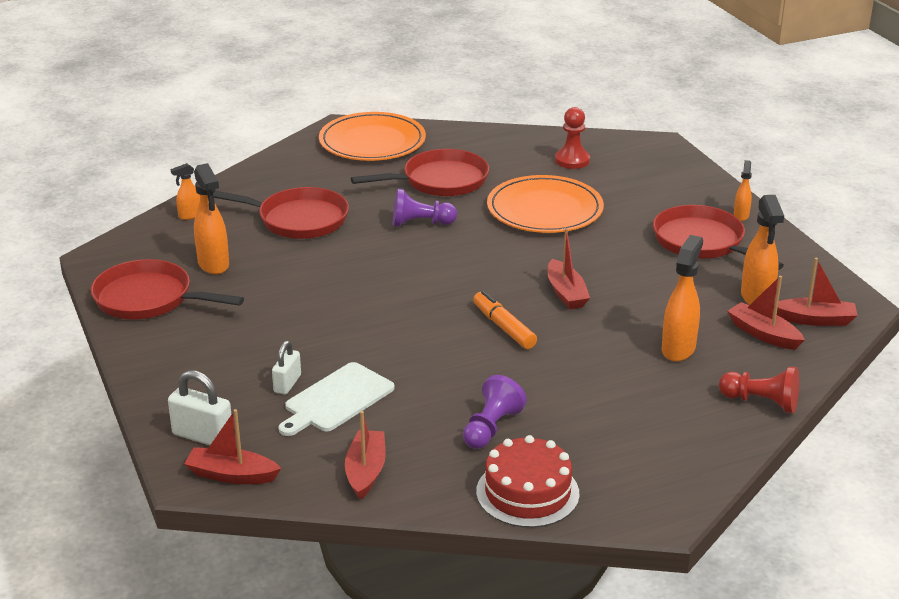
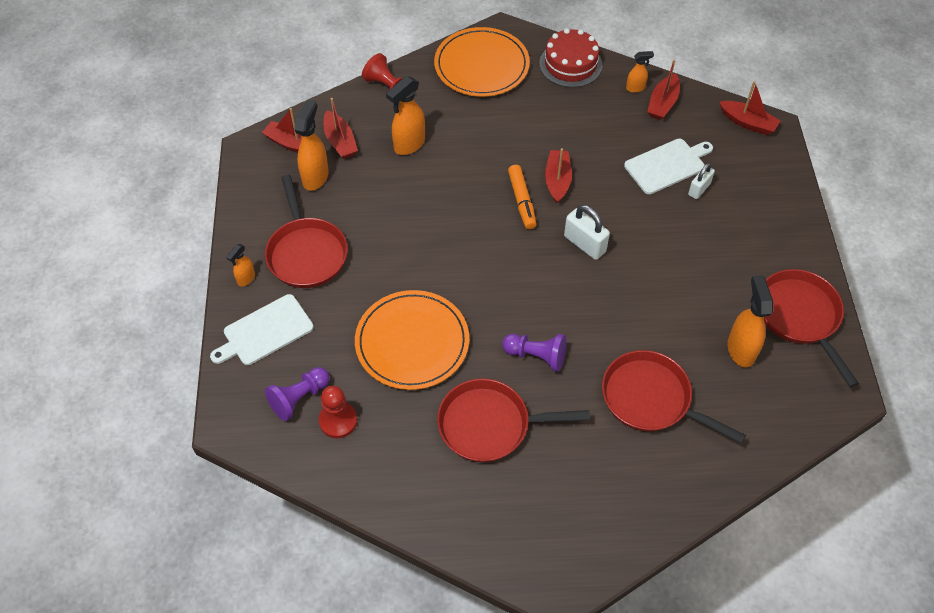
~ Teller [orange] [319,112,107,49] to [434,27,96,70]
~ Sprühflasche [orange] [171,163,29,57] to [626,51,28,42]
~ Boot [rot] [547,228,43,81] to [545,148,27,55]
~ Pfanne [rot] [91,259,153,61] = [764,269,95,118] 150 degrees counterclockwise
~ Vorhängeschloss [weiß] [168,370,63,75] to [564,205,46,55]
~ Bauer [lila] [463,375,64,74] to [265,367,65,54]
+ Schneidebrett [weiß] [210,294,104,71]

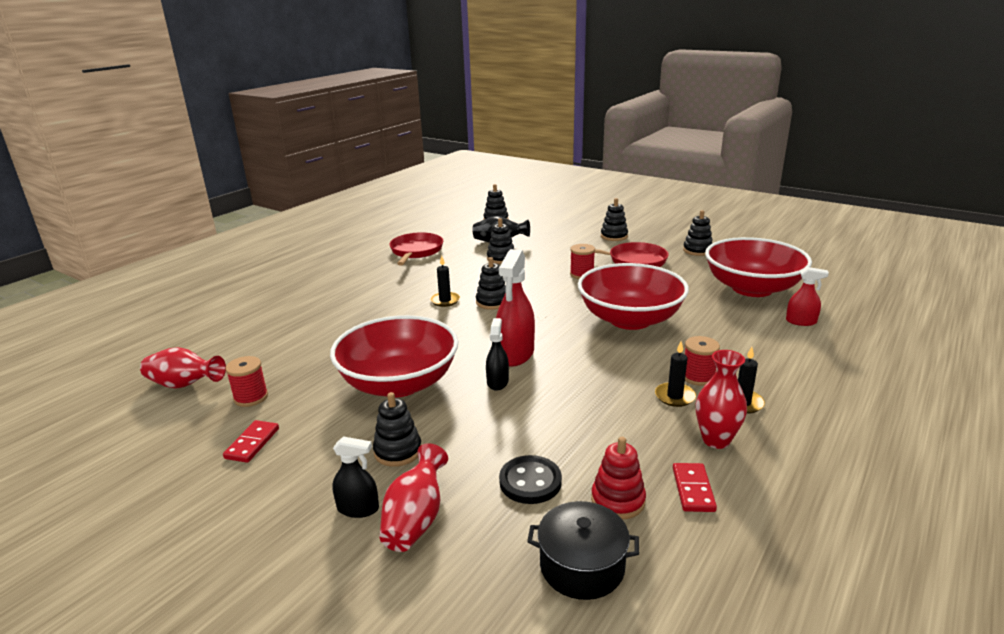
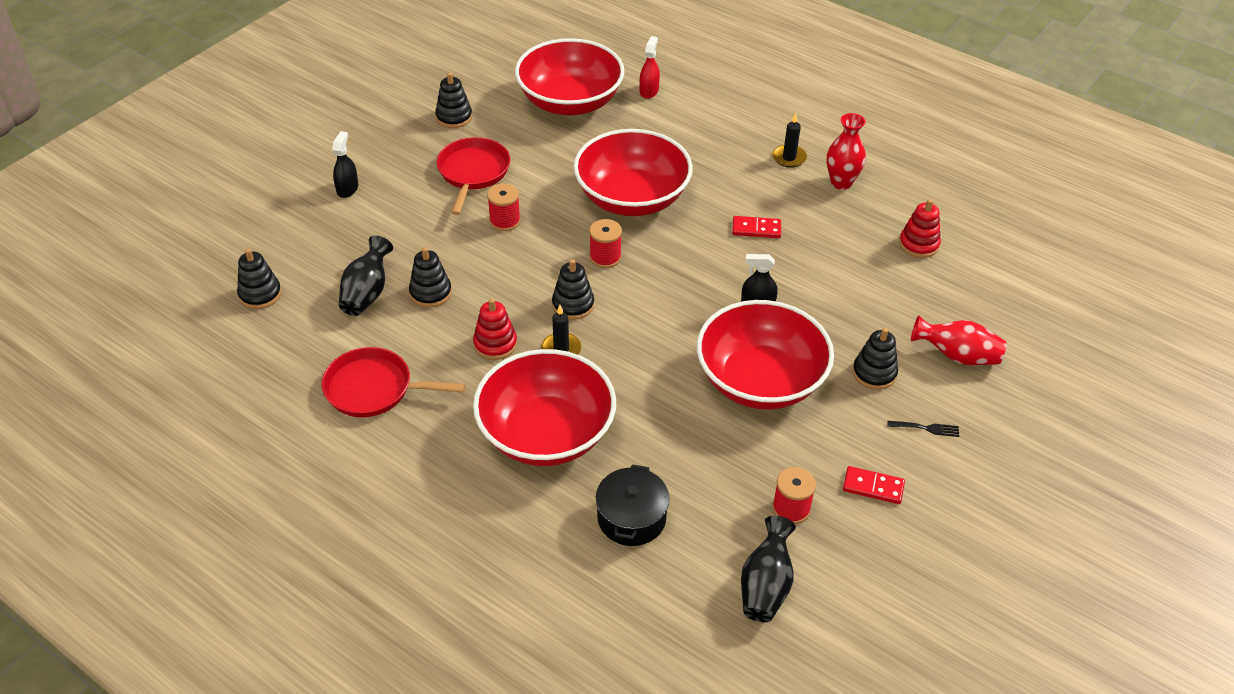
- Stapelspielzeug [schwarz] [601,198,27,43]
- Sprühflasche [rot] [496,249,39,118]
~ Garnrolle [rot] [685,336,35,50] to [589,219,33,49]
- Kerze [schwarz] [655,341,41,66]
~ Vase [rot] [140,347,86,42] to Vase [schwarz] [741,516,55,106]
~ Sprühflasche [schwarz] [332,436,47,82] to [332,131,26,67]
- Knopf [schwarz] [499,455,63,49]
~ Dominostein [rot] [673,463,44,49] to [732,216,49,22]
~ Kochtopf [schwarz] [527,501,112,99] to [596,464,74,82]
+ Stapelspielzeug [rot] [473,298,44,62]
+ Schüssel [rot] [473,349,143,117]
+ Gabel [schwarz] [887,421,72,16]

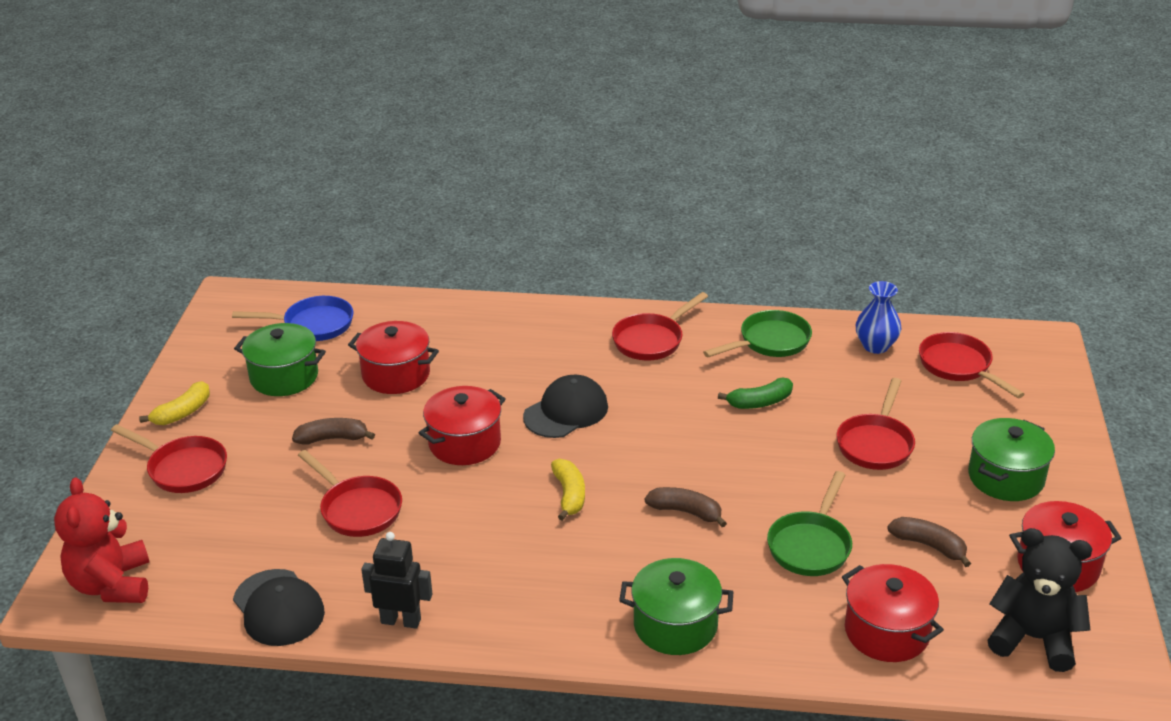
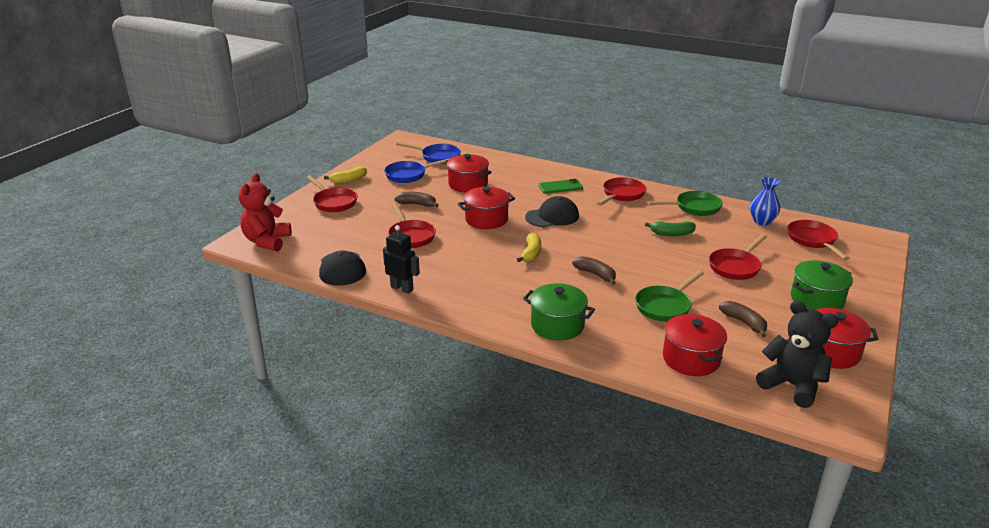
~ Pfanne [rot] [612,292,96,68] = [597,177,50,29] 150 degrees clockwise
~ Kochtopf [grün] [234,323,92,73] to Pfanne [blau] [384,158,66,25]
+ Handy [grün] [539,179,44,15]

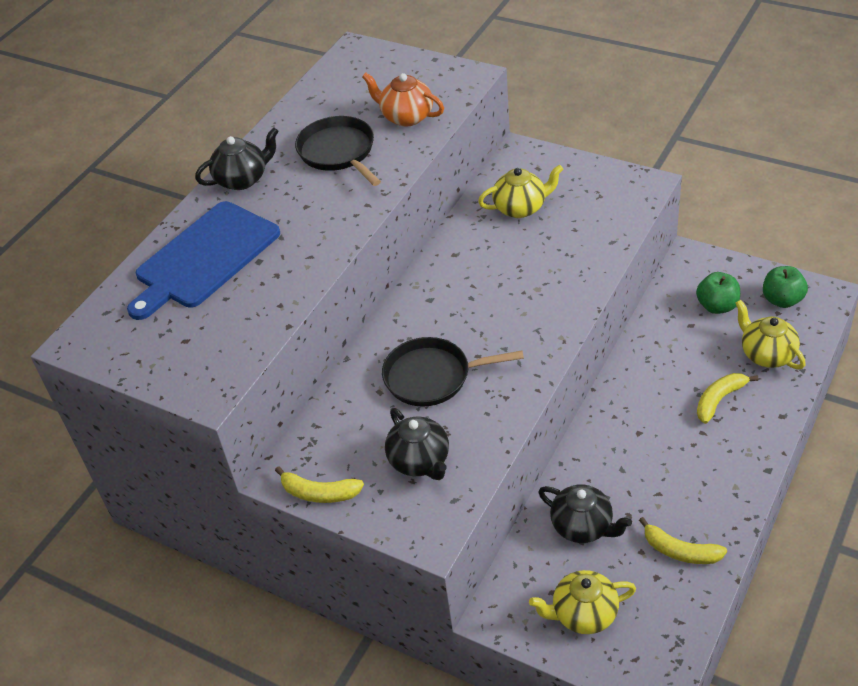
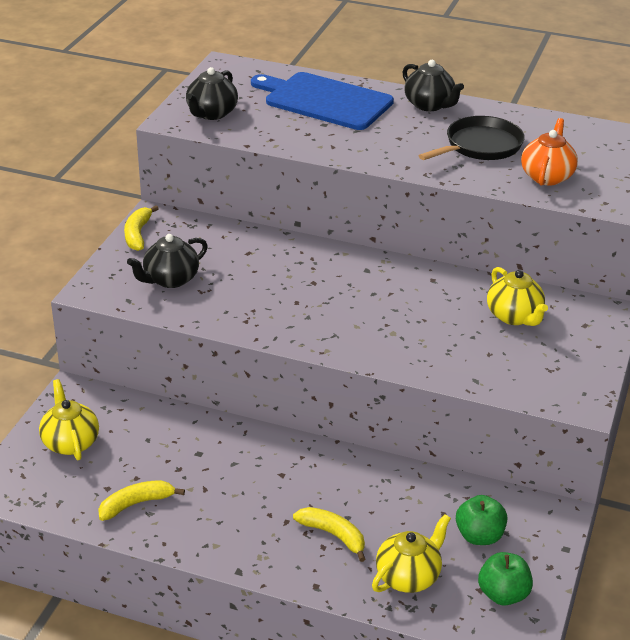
- Pfanne [schwarz] [382,337,142,70]
~ Teekanne [schwarz] [538,484,94,59] to [186,67,52,53]
~ Banane [gelb] [639,517,88,47] = [98,480,87,41] 45 degrees clockwise

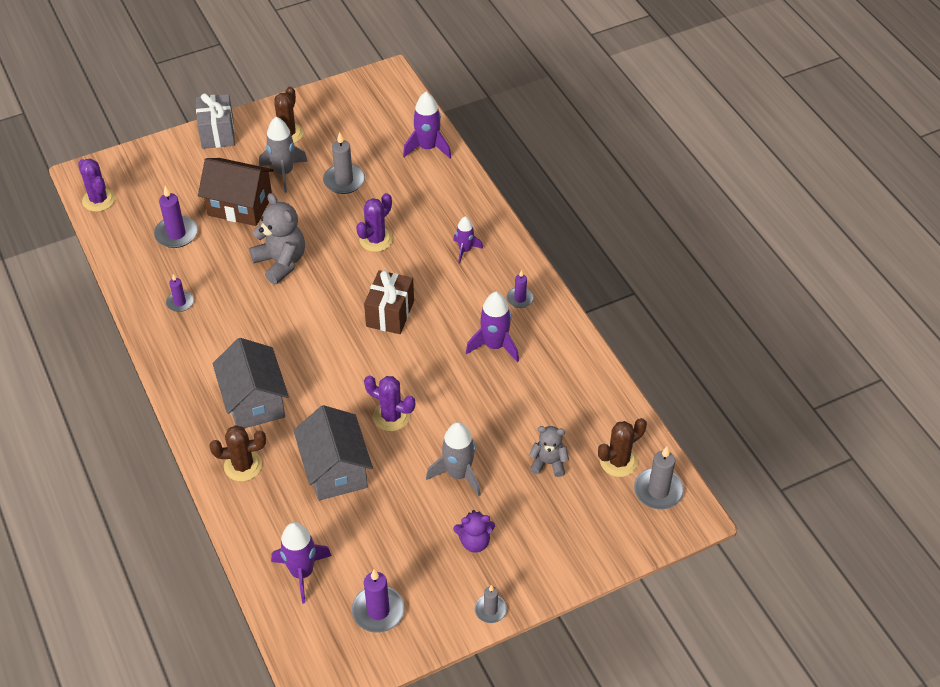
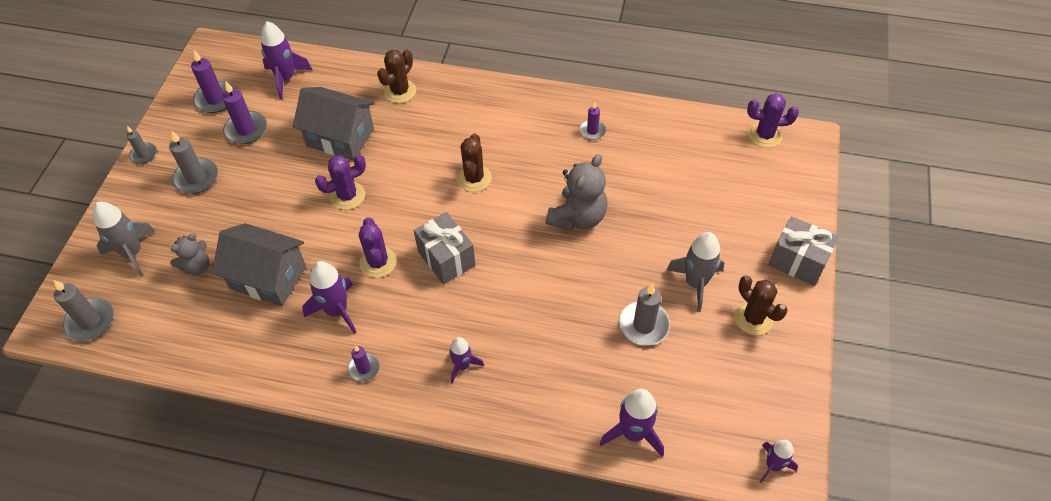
- Haus [braun] [198,158,76,68]
~ Kerze [lila] [154,186,44,62] to [222,81,45,63]
~ Teddybär [grau] [249,193,56,91] = [546,154,62,77] 60 degrees counterclockwise
~ Kaktus [lila] [356,193,37,59] to [359,217,38,61]
~ Geschenk [braun] [364,270,50,64] to Geschenk [grau] [414,212,62,72]
~ Haus [grau] [212,338,77,91] to [212,223,94,83]
~ Kaktus [braun] [598,418,49,59] to [457,134,35,58]
~ Rakete [grau] [426,422,54,75] to [93,202,62,75]
~ Teddybär [lila] [453,510,42,43] to Kerze [grau] [169,131,49,63]
+ Rakete [lila] [760,440,38,43]

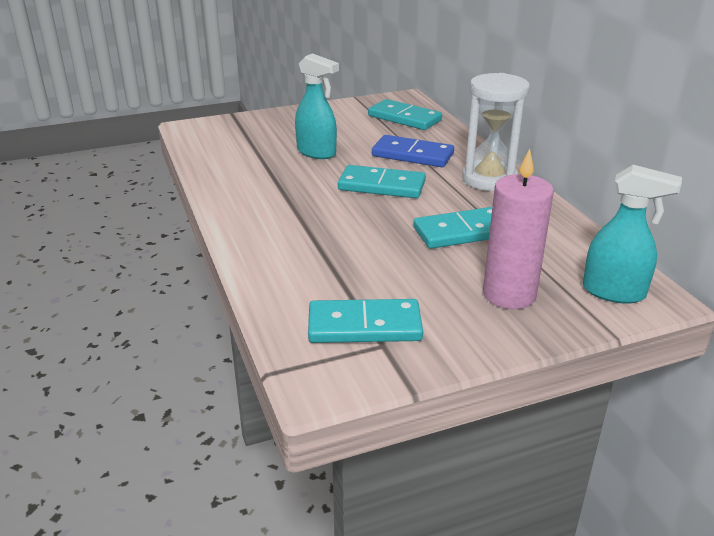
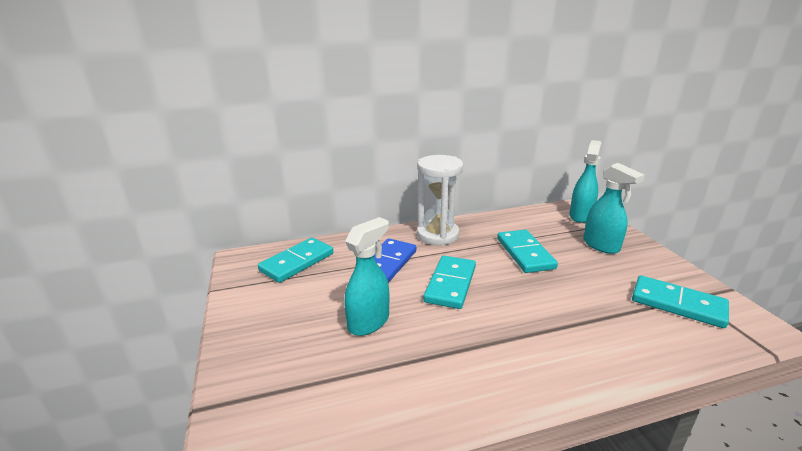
~ Kerze [rosa] [483,149,71,160] to Sprühflasche [türkis] [583,163,62,91]
~ Dominostein [türkis] [308,299,115,44] = [632,275,97,53] 60 degrees counterclockwise

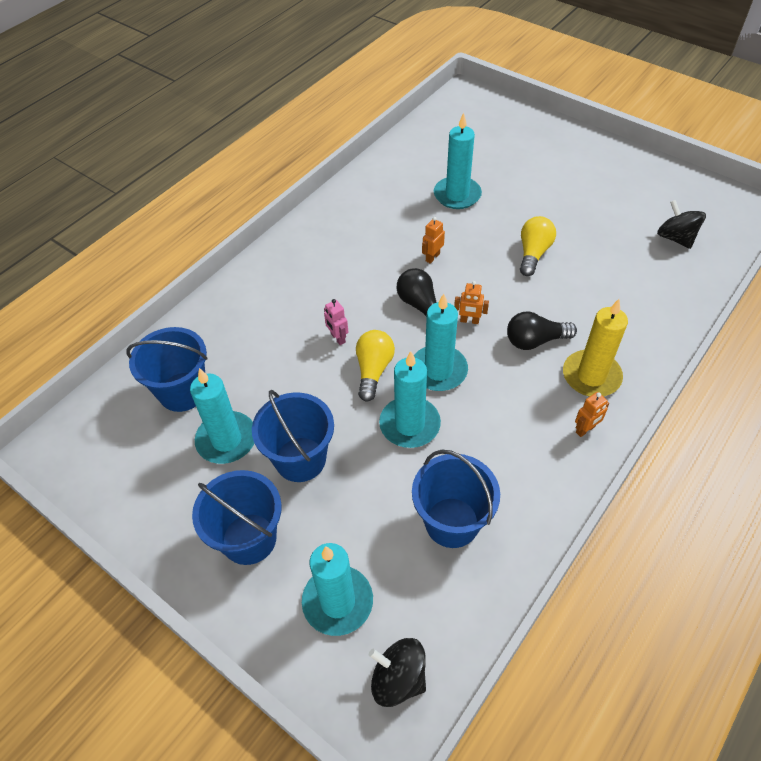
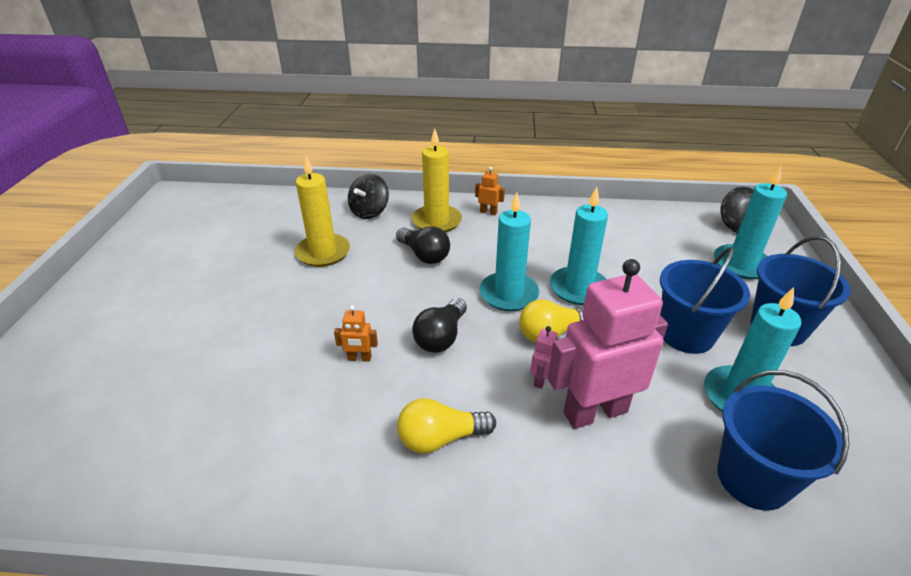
- Kerze [türkis] [434,113,48,96]
~ Kreisel [schwarz] [657,200,49,49] to [348,174,41,45]
~ Glühbirne [gelb] [520,216,36,60] to [397,398,99,55]
- Roboter [orange] [454,281,35,43]
- Eimer [blau] [412,450,88,98]
+ Kerze [gelb] [295,156,55,111]
+ Roboter [rosa] [548,259,120,170]

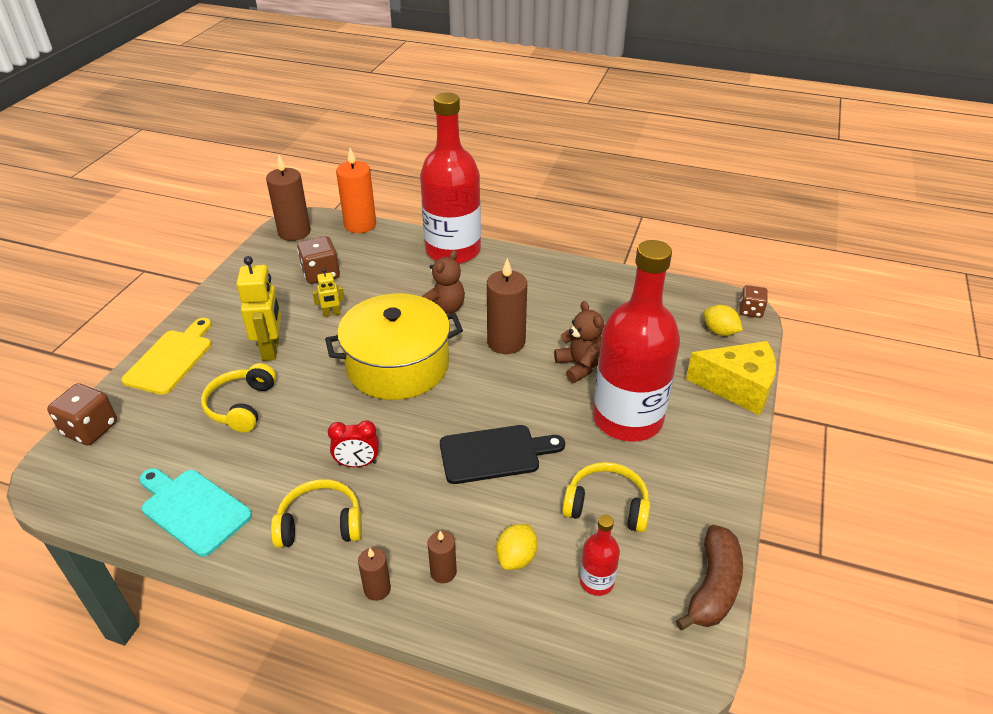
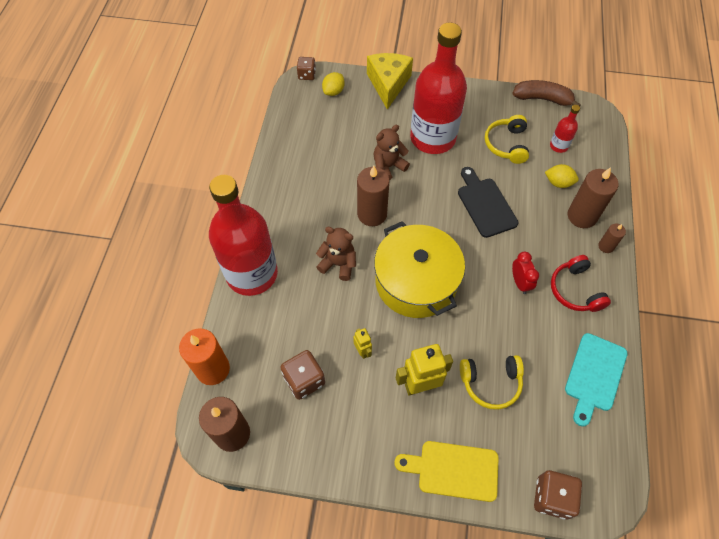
~ Kopfhörer [gelb] [271,479,91,69] to Kopfhörer [rot] [551,255,60,57]
~ Kerze [braun] [427,531,30,52] = [567,167,52,61] x1.93

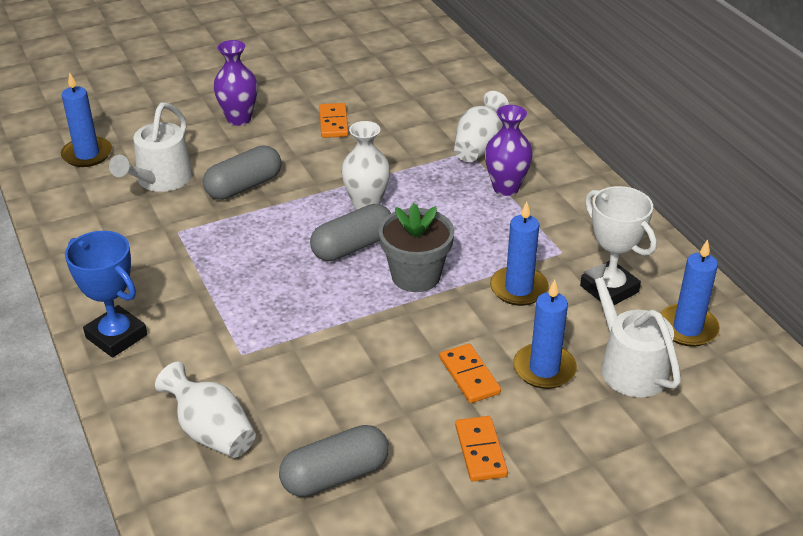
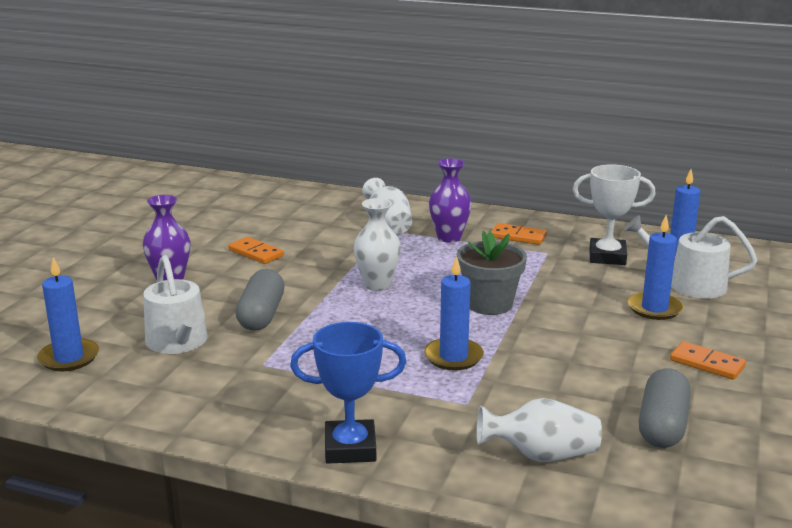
~ Kerze [blau] [490,201,59,105] to [424,256,60,115]
- Kapsel [grau] [310,204,81,57]
~ Dominostein [orange] [440,344,61,59] to [491,223,56,22]

